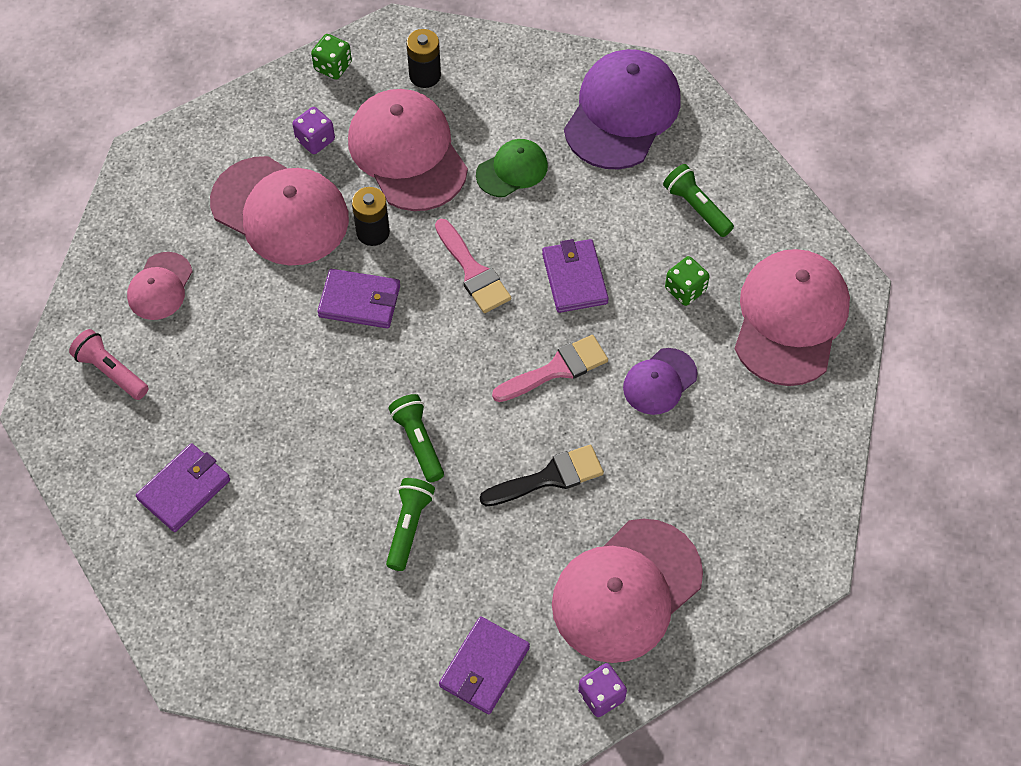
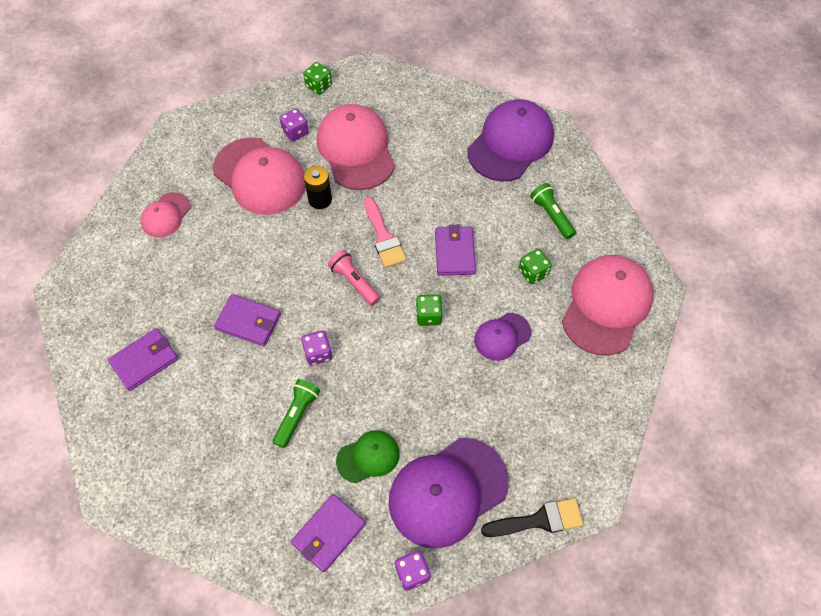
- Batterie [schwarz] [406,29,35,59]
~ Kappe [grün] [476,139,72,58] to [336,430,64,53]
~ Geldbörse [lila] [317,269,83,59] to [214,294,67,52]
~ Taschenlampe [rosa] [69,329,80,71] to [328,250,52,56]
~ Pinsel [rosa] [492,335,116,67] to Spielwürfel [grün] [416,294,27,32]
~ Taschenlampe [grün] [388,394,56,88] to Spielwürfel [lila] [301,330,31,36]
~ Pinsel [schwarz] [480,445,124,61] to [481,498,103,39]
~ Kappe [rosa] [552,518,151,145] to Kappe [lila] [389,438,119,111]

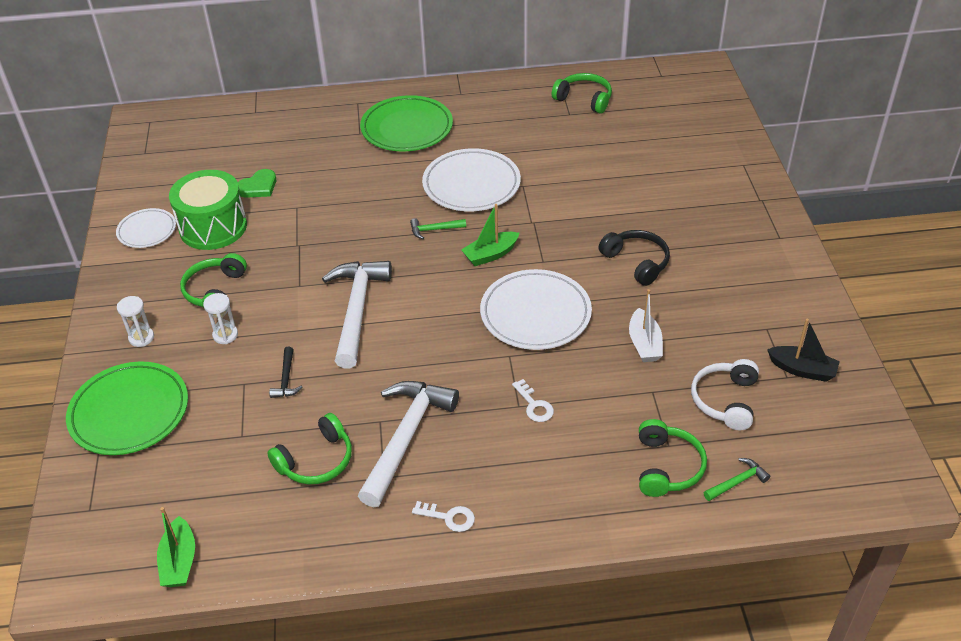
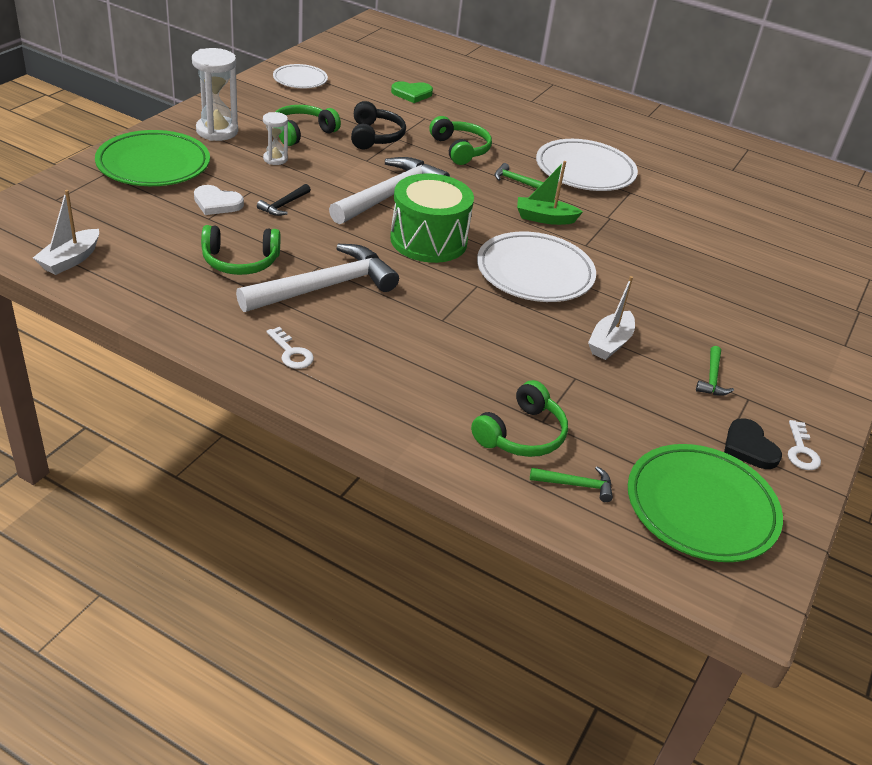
~ Kopfhörer [grün] [552,73,60,41] to [429,116,63,49]
~ Teller [grün] [360,95,93,57] to [628,444,155,118]
~ Trommel [grün] [169,170,78,80] to [390,173,84,90]
~ Kopfhörer [schwarz] [599,230,71,56] to [351,101,55,48]
~ Sanduhr [weiß] [117,296,37,51] = [192,48,46,93] x1.77
~ Boot [schwarz] [767,319,73,63] to Herz [schwarz] [724,418,58,51]
- Kopfhörer [weiß] [691,359,68,72]
~ Schlüssel [weiß] [512,379,42,43] to [788,420,33,50]
~ Boot [grün] [157,507,38,80] to Boot [weiß] [33,190,66,85]
+ Herz [weiß] [194,185,50,30]
+ Hammer [grün] [696,346,38,50]

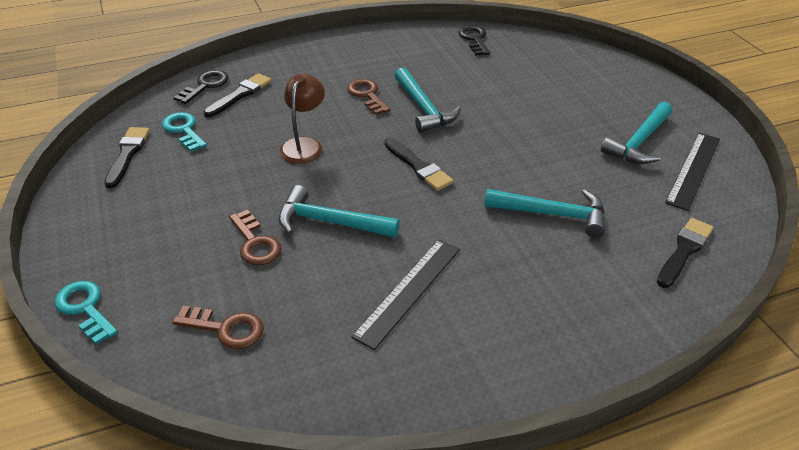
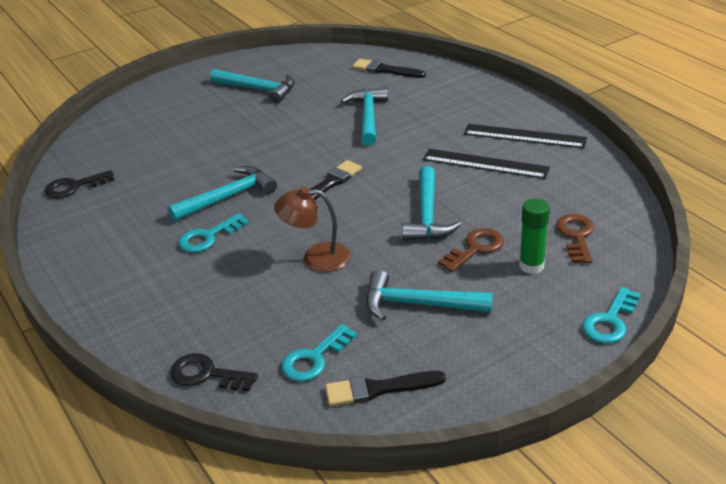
- Pinsel [schwarz] [204,73,68,44]
~ Schlüssel [braun] [347,79,43,36] to Schlüssel [türkis] [178,213,71,40]
~ Lineal [schwarz] [665,133,55,78] to [464,124,123,24]
+ Klebestift [grün] [519,199,31,75]
+ Hammer [türkis] [366,270,127,51]

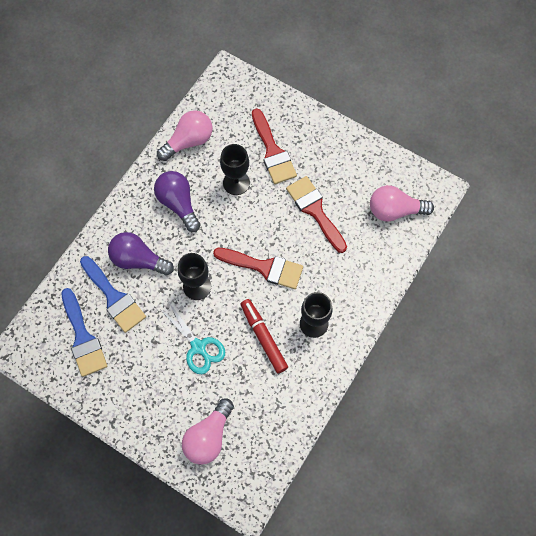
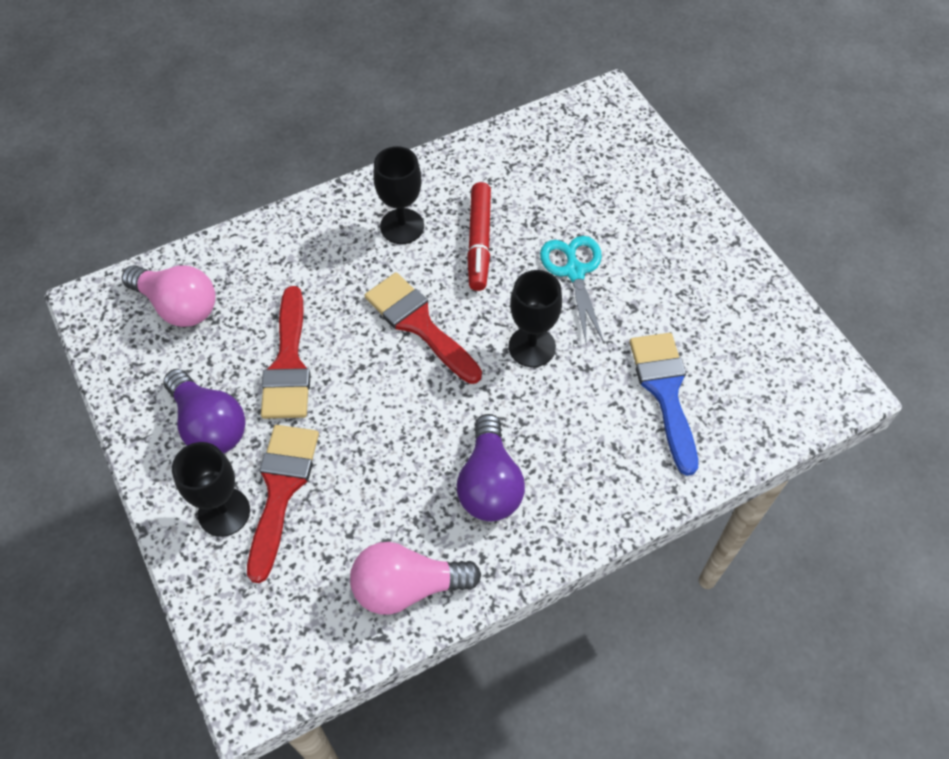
~ Kelch [schwarz] [220,144,30,51] to [172,442,78,95]
~ Glühbirne [lila] [108,232,66,43] to [163,369,82,85]
- Pinsel [blau] [61,288,46,89]
- Glühbirne [rosa] [182,399,52,66]

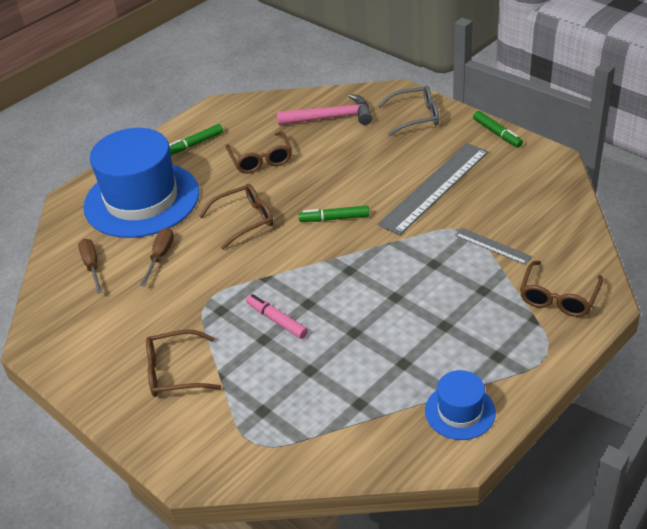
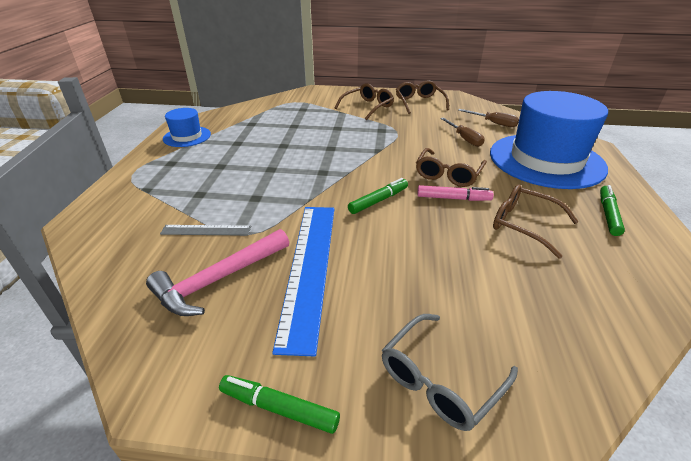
~ Hammer [rosa] [277,94,95,31] to [146,229,143,87]
~ Lineal [grau] [378,143,110,92] to Lineal [blau] [272,207,62,150]
~ Brille [braun] [520,261,83,56] to [396,80,53,34]
~ Filzstift [rosa] [246,294,62,45] to [417,185,77,16]

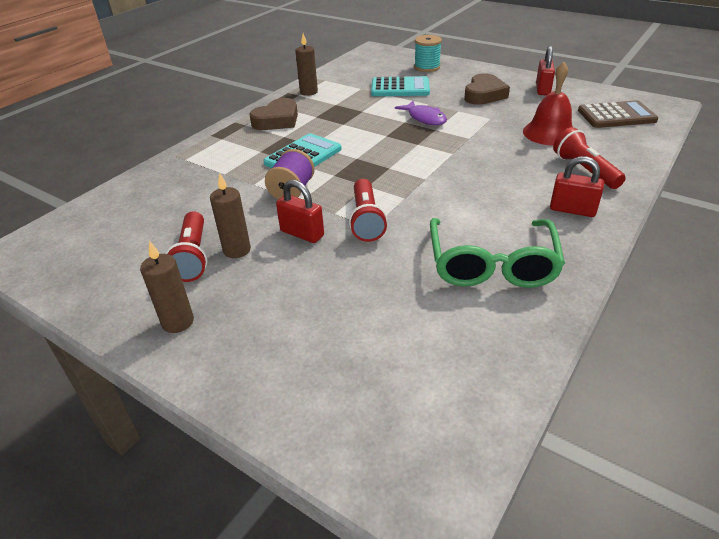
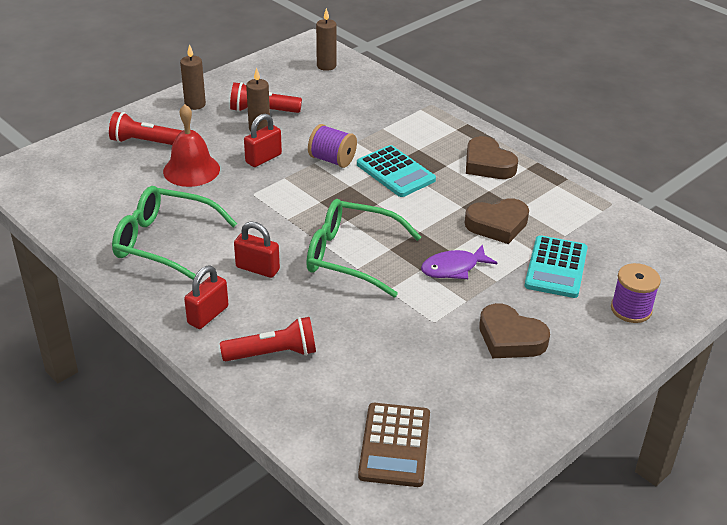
~ Kerze [braun] [295,33,23,63] to [316,8,21,63]
~ Garnrolle [türkis] [414,35,28,37] to Garnrolle [lila] [611,263,50,60]
~ Vorhängeschloss [rot] [536,46,19,49] to [234,221,46,57]
~ Glocke [rot] [523,62,50,84] to [163,104,57,83]
~ Taschenlampe [rot] [349,179,38,63] to [109,112,74,33]
+ Herz [braun] [465,198,64,46]
+ Brille [grün] [306,199,115,98]

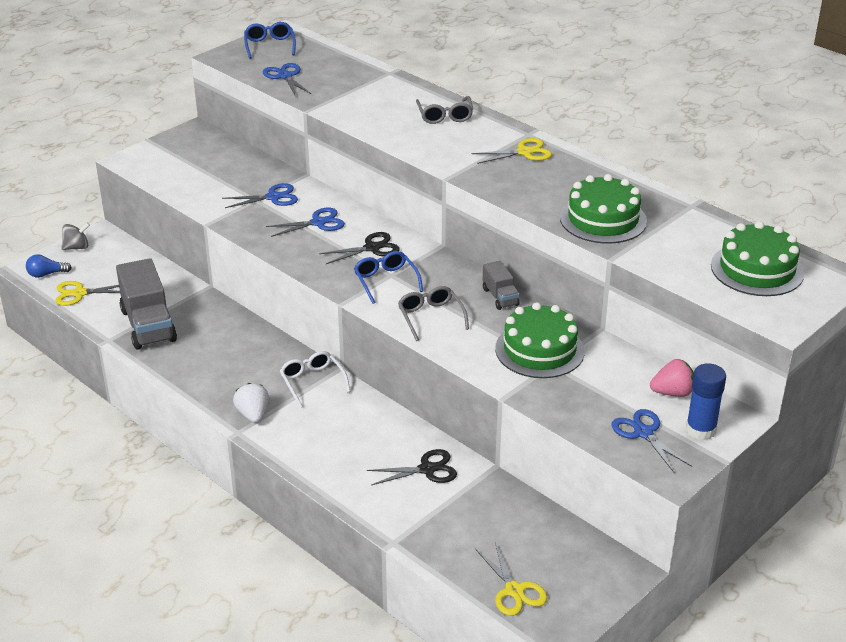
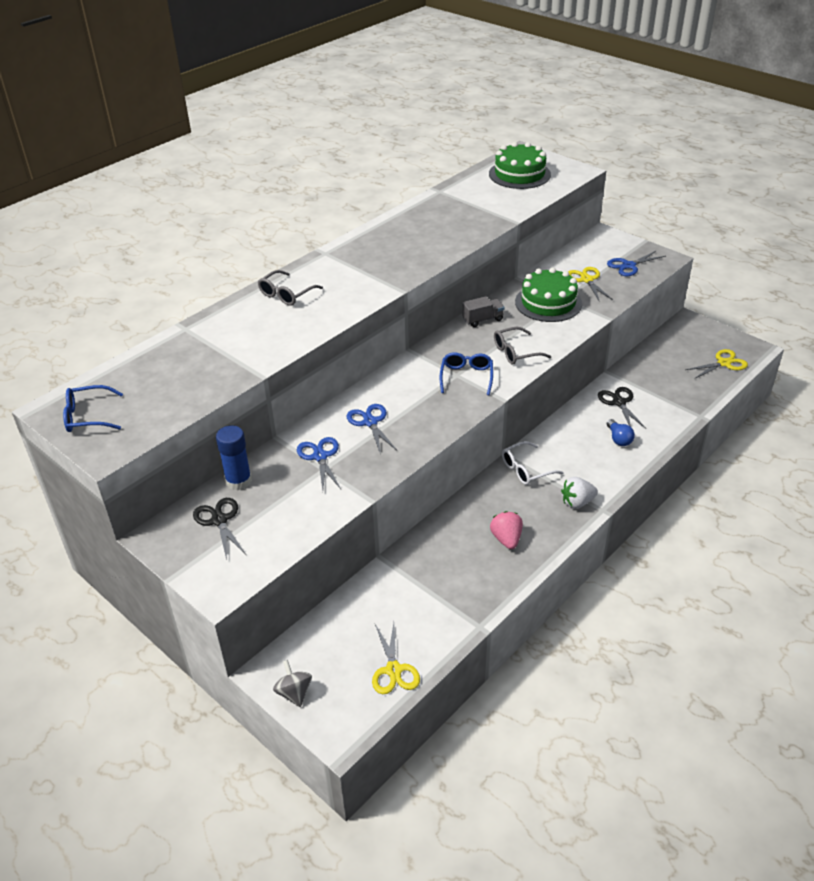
- Schere [blau] [263,63,48,34]
~ Brille [grau] [416,96,57,28] = [258,270,65,36] 135 degrees clockwise
~ Schere [gelb] [472,138,80,26] to [568,267,45,35]
- Kuchen [grün] [560,174,87,70]
~ Schere [schwarz] [319,232,81,32] to [193,498,53,62]
~ Brille [blau] [354,251,69,53] = [440,352,53,43] 120 degrees clockwise
~ Glühbirne [blau] [26,254,46,24] to [607,419,28,27]
- Lastwagen [grau] [116,258,61,92]
~ Erdbeere [rosa] [650,359,44,38] to [490,511,33,38]
~ Klebestift [blau] [686,363,40,77] to [216,425,36,65]

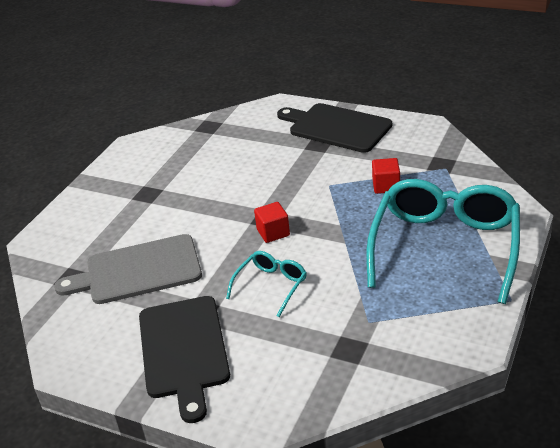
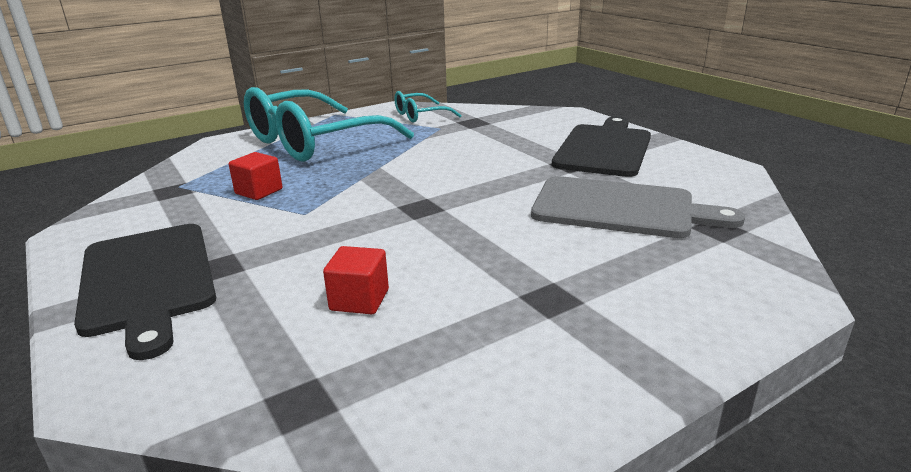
~ Kubus [rot] [254,202,36,41] to [323,246,66,68]
~ Brille [türkis] [226,251,81,66] to [394,91,67,32]

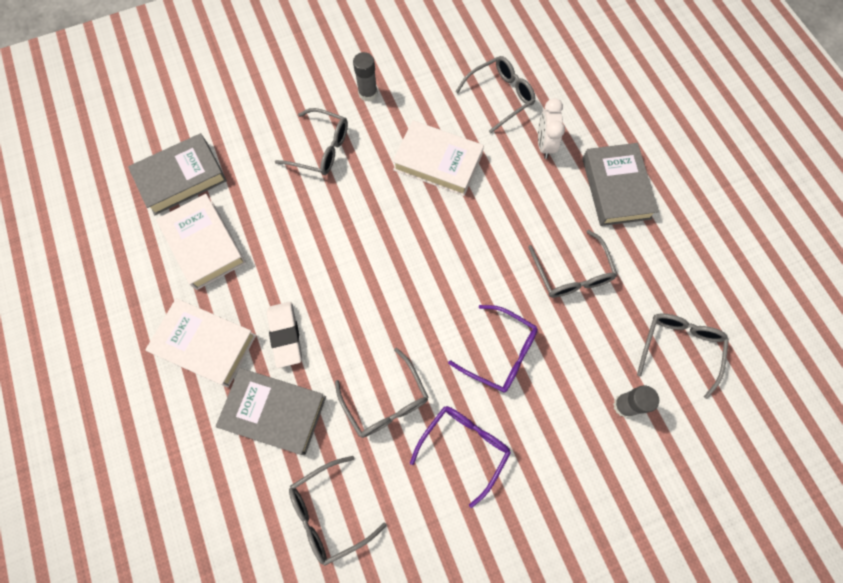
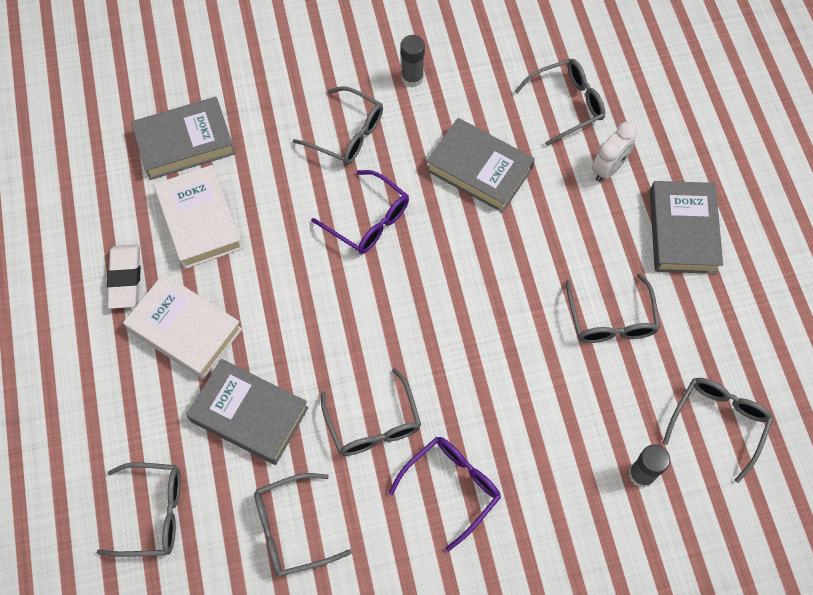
~ Wecker [weiß] [538,98,27,61] = [592,121,45,61] 150 degrees counterclockwise
~ Buch [weiß] [392,120,92,76] to Buch [grau] [426,118,109,95]
~ Radiergummi [weiß] [267,302,35,66] to [107,244,34,65]
~ Brille [lila] [448,305,90,87] to [311,170,98,84]
+ Brille [grau] [97,462,84,95]

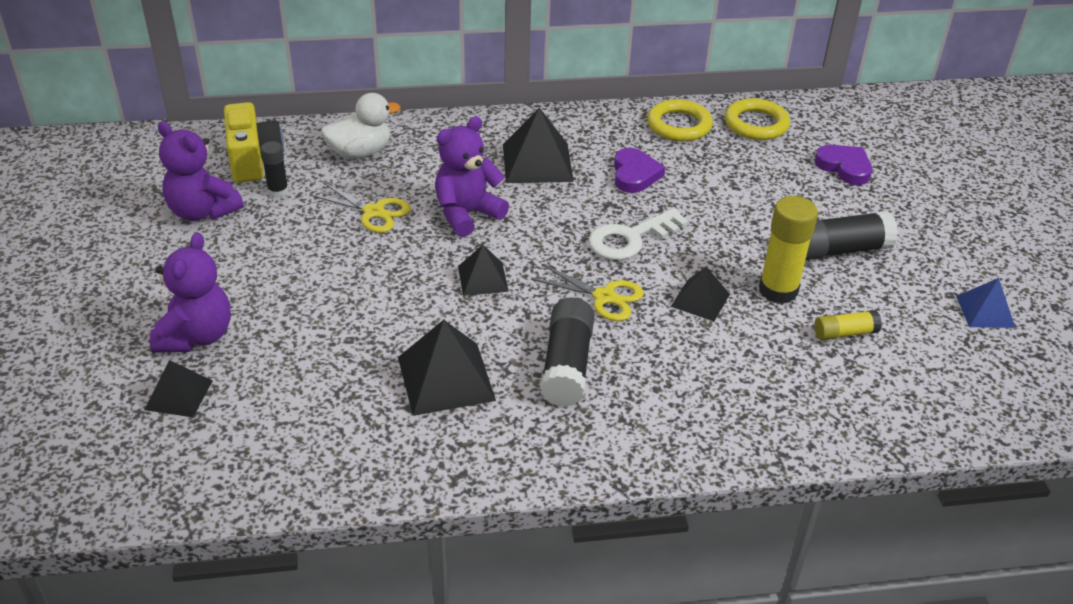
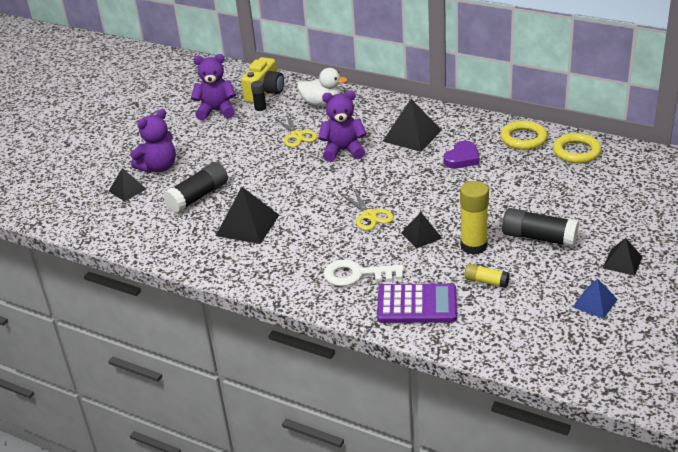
~ Teddybär [lila] [158,122,86,99] = [191,54,45,67] 105 degrees clockwise
- Herz [lila] [814,145,58,40]
~ Schlüssel [weiß] [588,208,101,52] to [323,259,81,27]
~ Pyramide [schwarz] [458,245,51,51] to [603,238,39,38]
~ Klebestift [schwarz] [540,297,54,110] to [163,162,65,51]
+ Taschenrechner [lila] [377,283,80,40]

